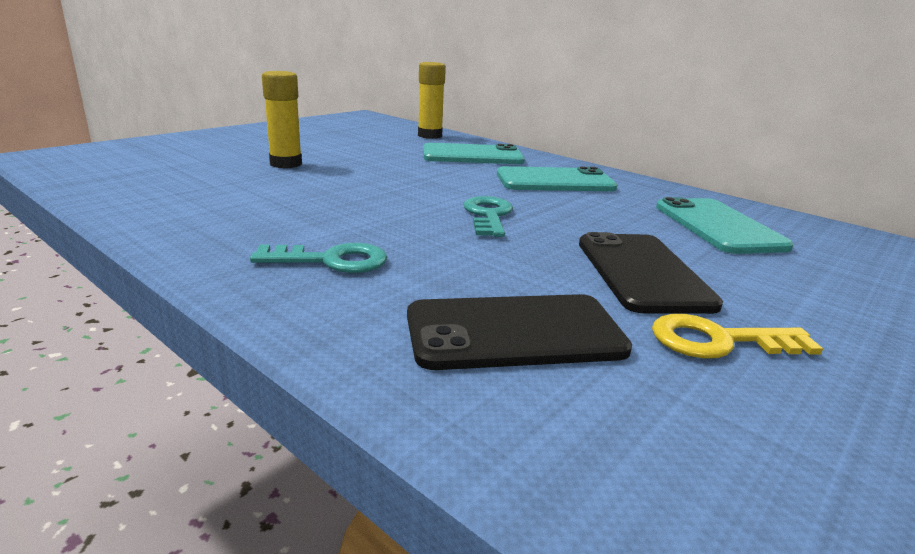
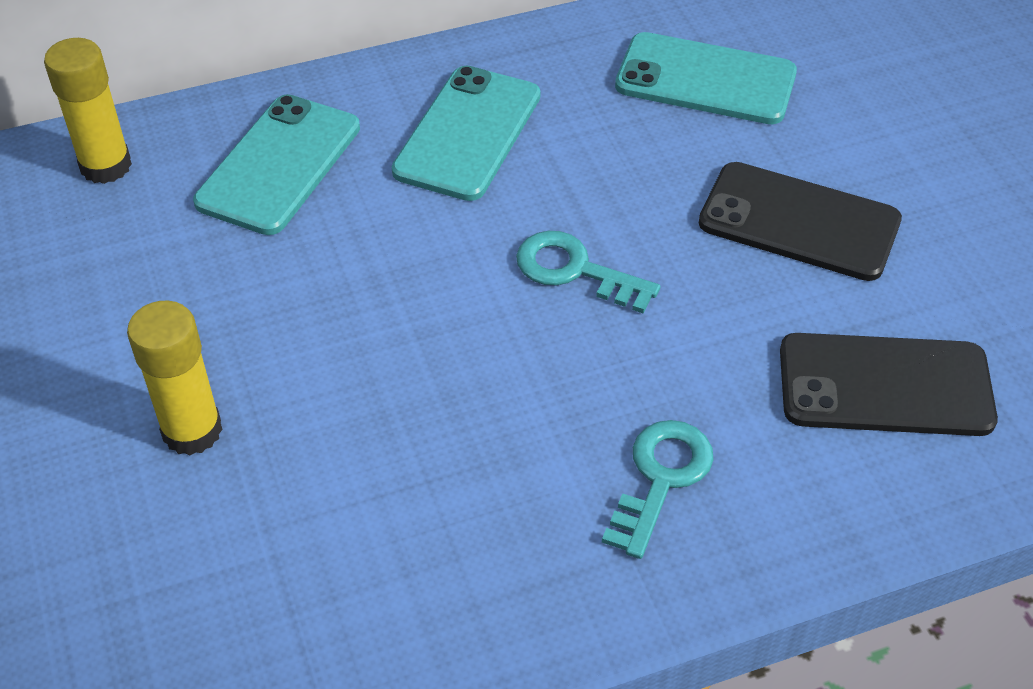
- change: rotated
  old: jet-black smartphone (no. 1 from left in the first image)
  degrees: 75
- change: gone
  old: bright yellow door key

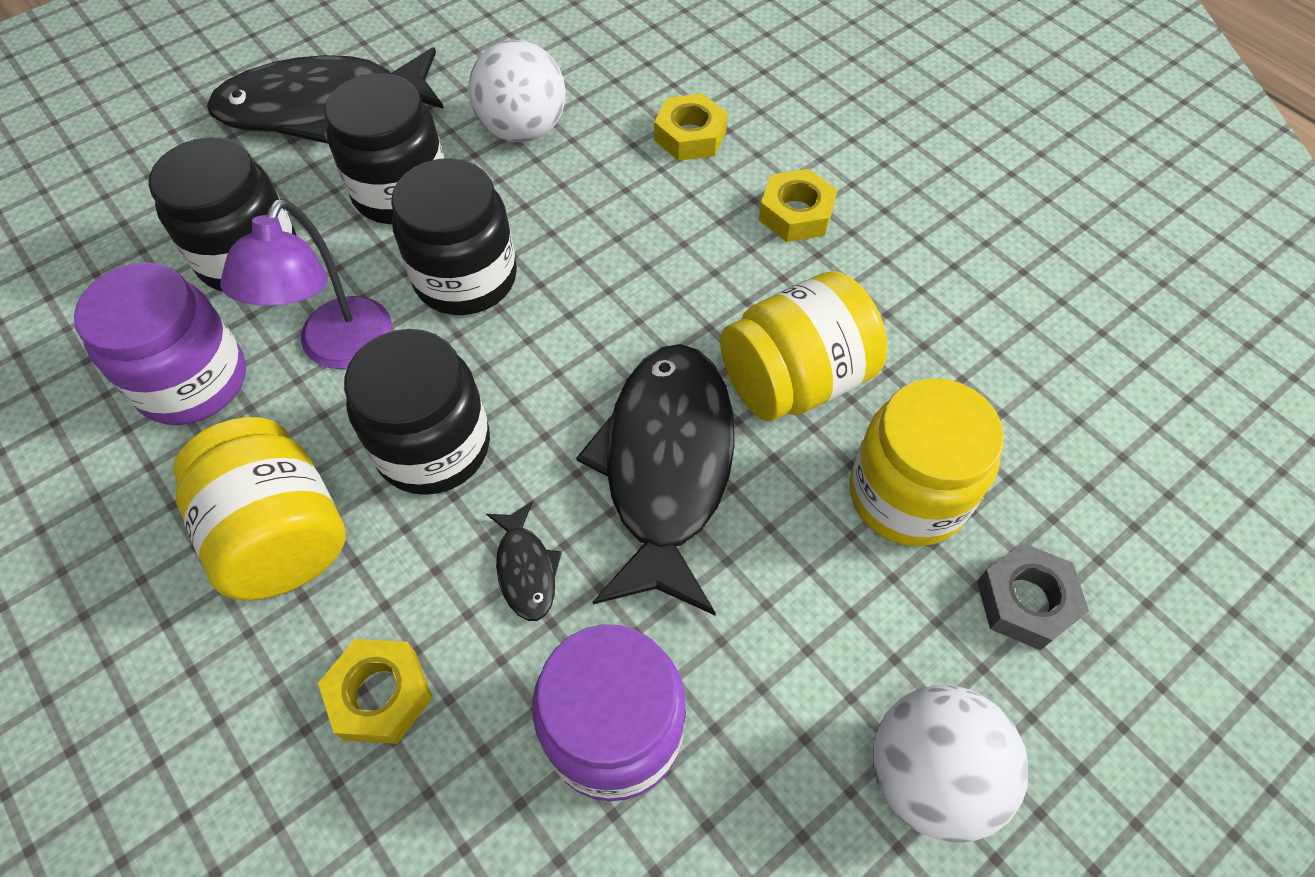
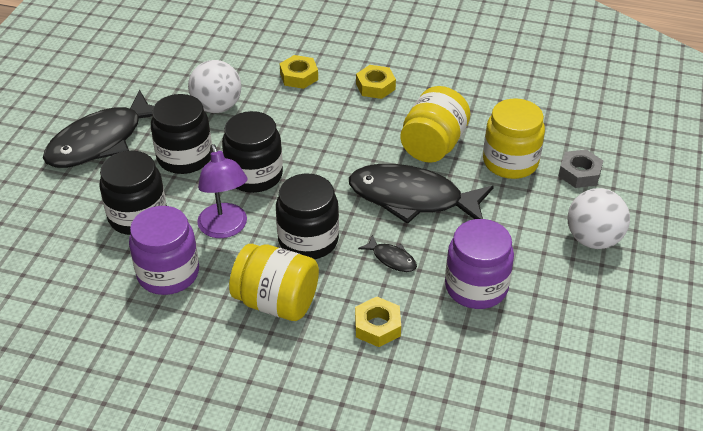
- change: rotated
  old: jet-black fish (no. 3 from left)
  degrees: -45

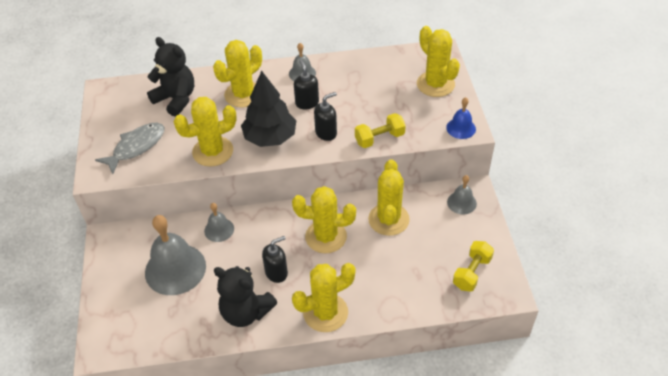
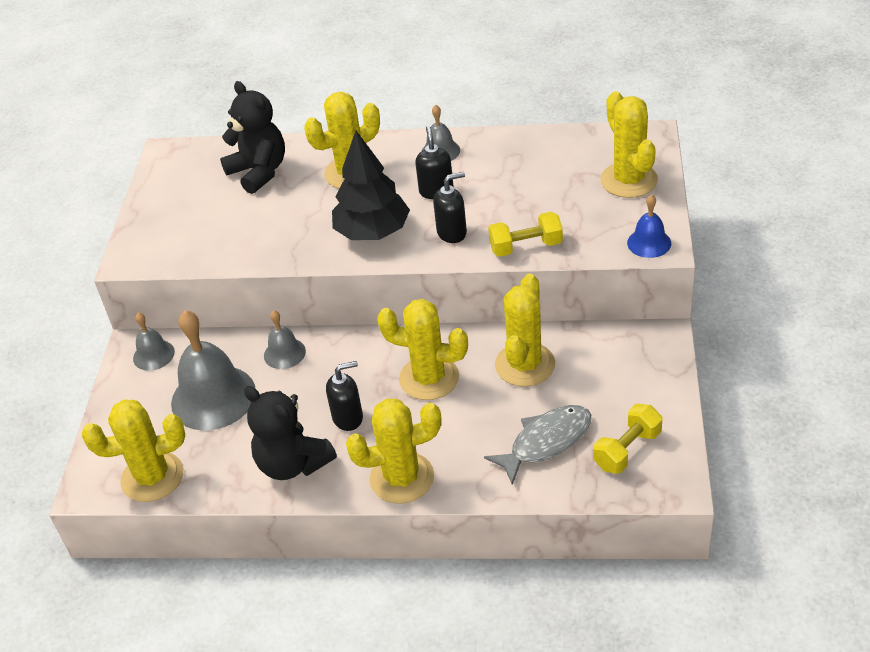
- change: shifted
  old: bright yellow prickly plant (no. 1 from left)
- change: shifted
  old: ash-grey fish
- change: shifted
  old: ash-grey hand bell (no. 4 from left in the first image)
  new: ash-grey hand bell (no. 1 from left)

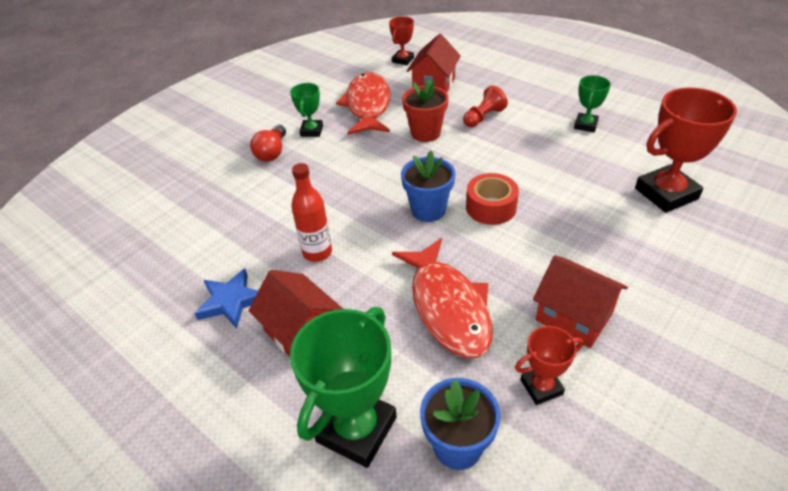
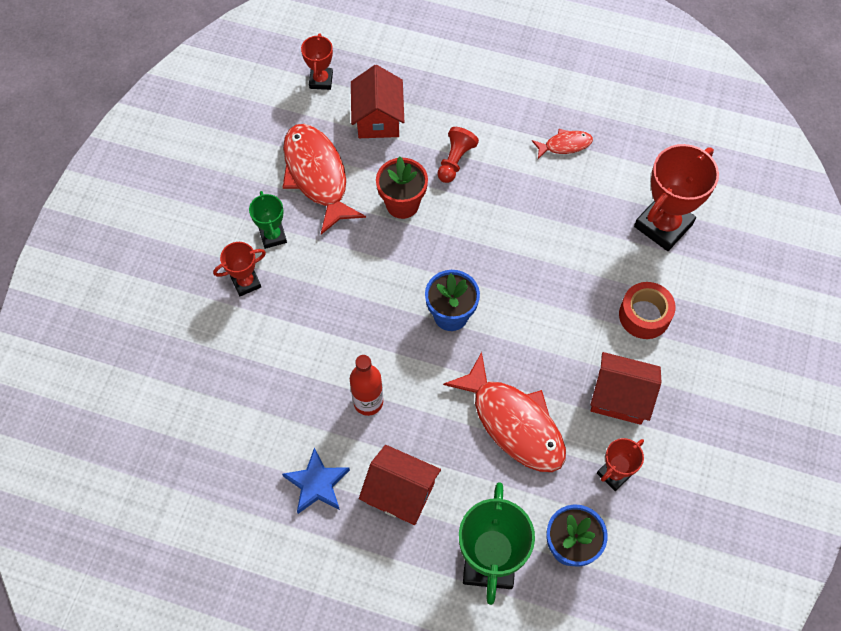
- change: swapped
  old: leaf-green prize cup (no. 3 from left)
  new: red fish (no. 3 from left)
- change: swapped
  old: red lightbulb
  new: red prize cup (no. 1 from left)
- change: shifted
  old: red roll of tape

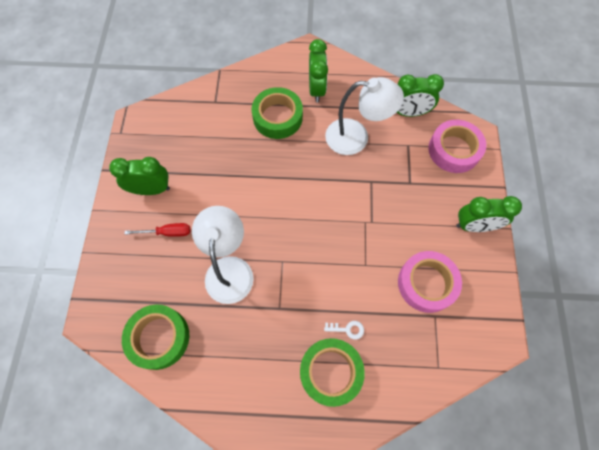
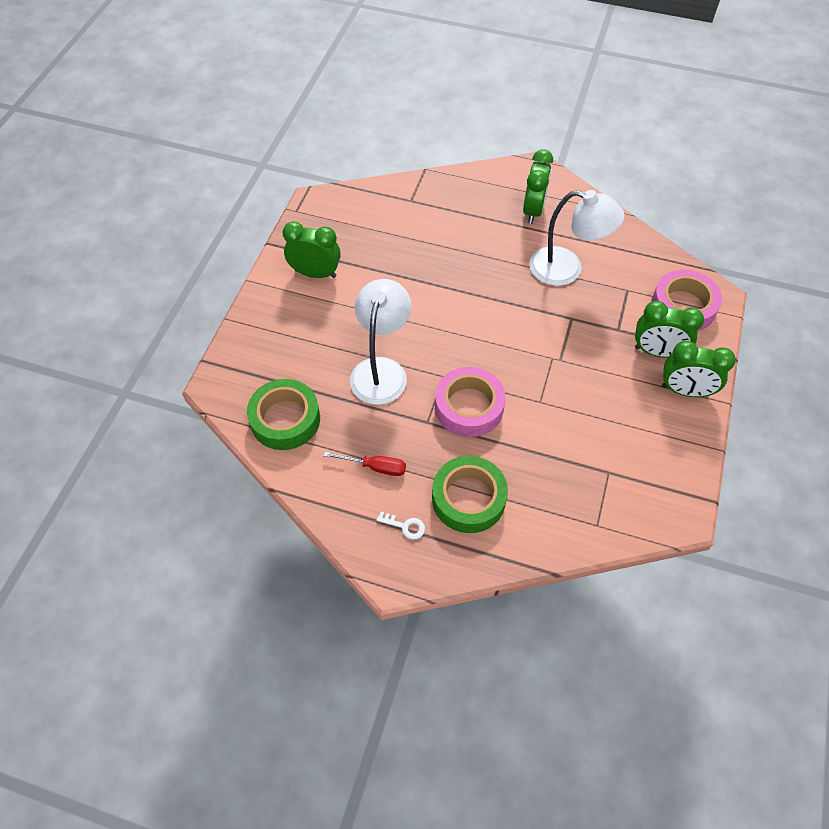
- change: shifted
  old: leaf-green clock (no. 3 from left)
- change: gone
  old: leaf-green roll of tape (no. 2 from left)
- change: shifted
  old: red flat screwdriver
- change: shifted
  old: rosy roll of tape (no. 1 from left)
- change: shifted
  old: pure white door key

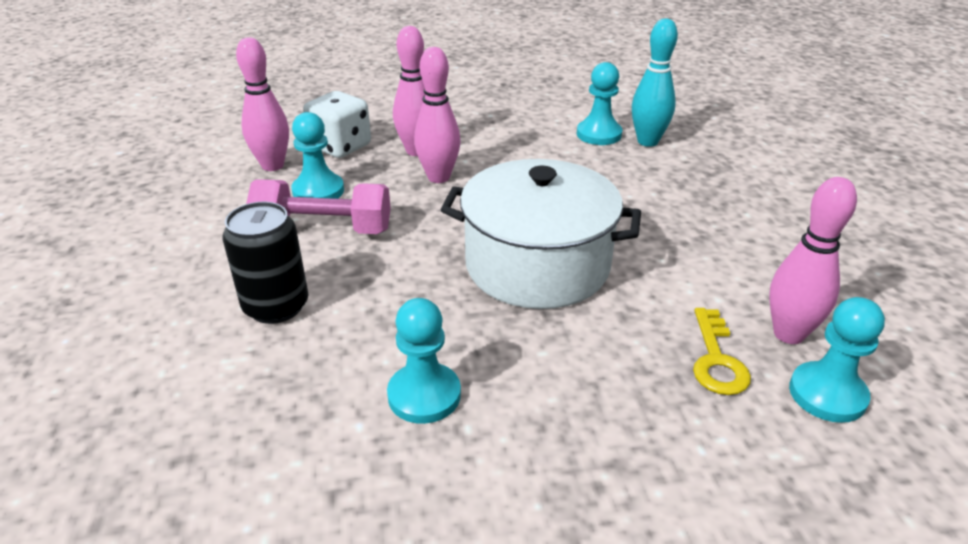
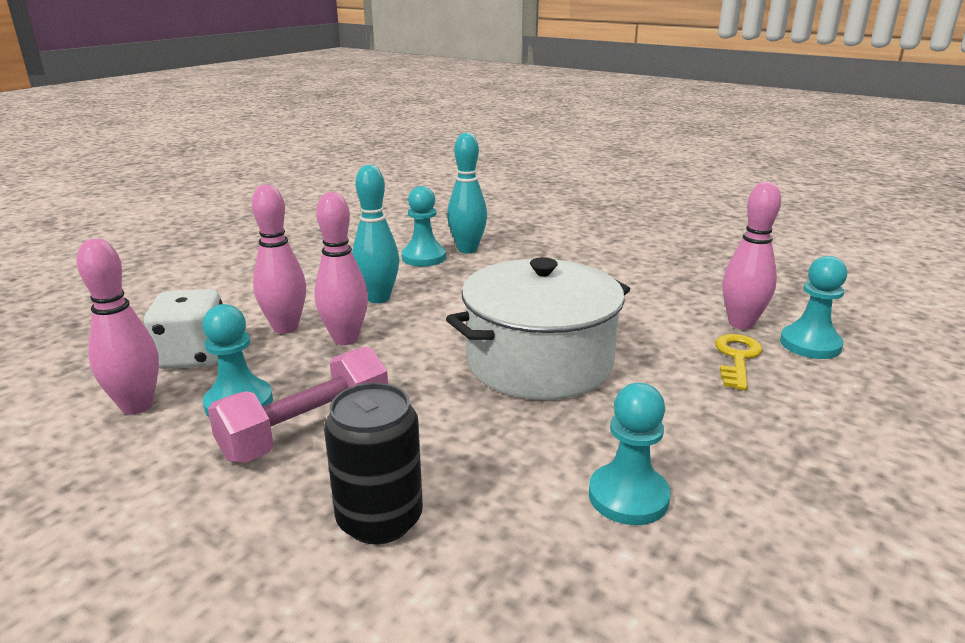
- change: rotated
  old: bright yellow door key
  degrees: -120
- change: new
  new: aqua bowling pin (no. 1 from left)

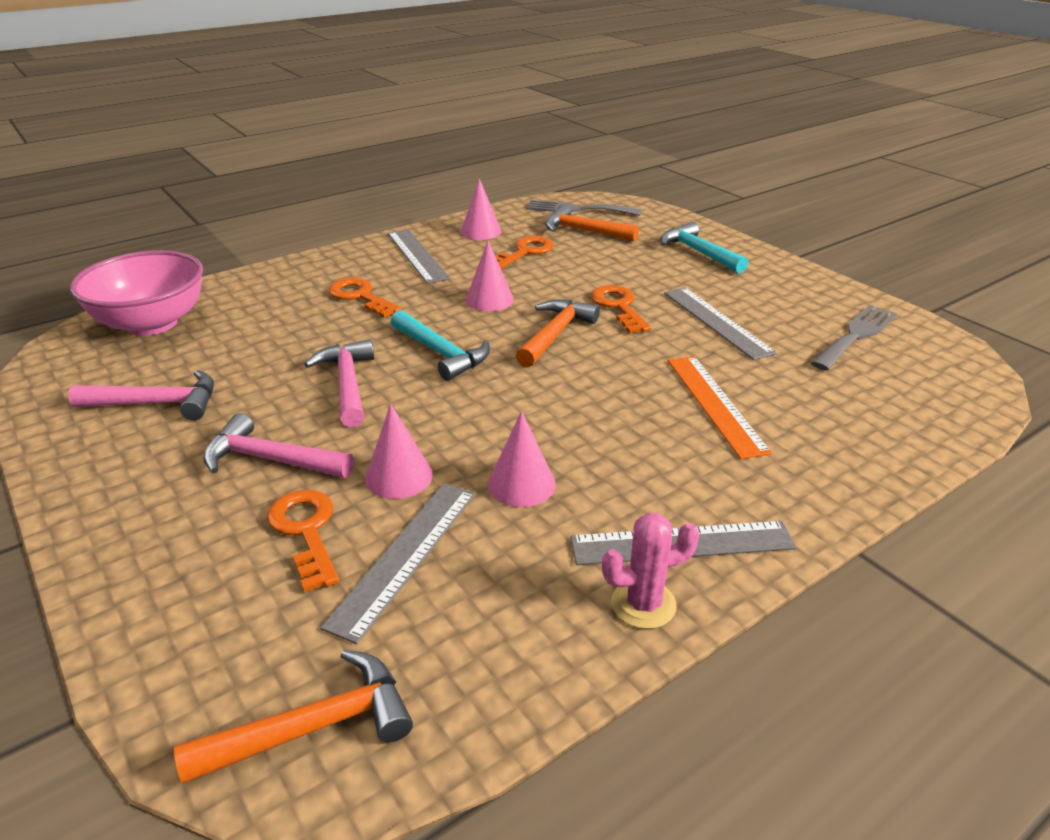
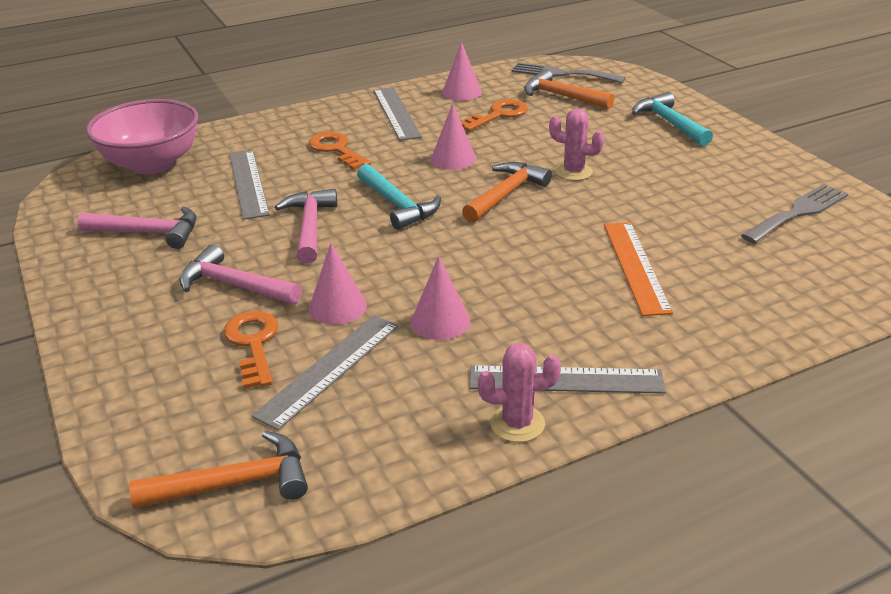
- change: swapped
  old: orange door key (no. 4 from left)
  new: rosy prickly plant (no. 2 from left)
- change: shifted
  old: ash-grey straightedge (no. 4 from left in the first image)
  new: ash-grey straightedge (no. 1 from left)

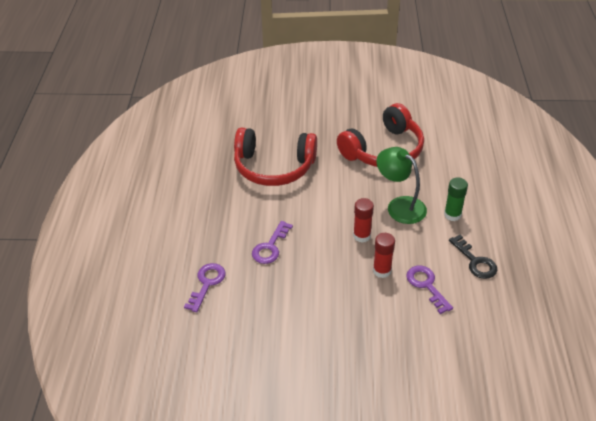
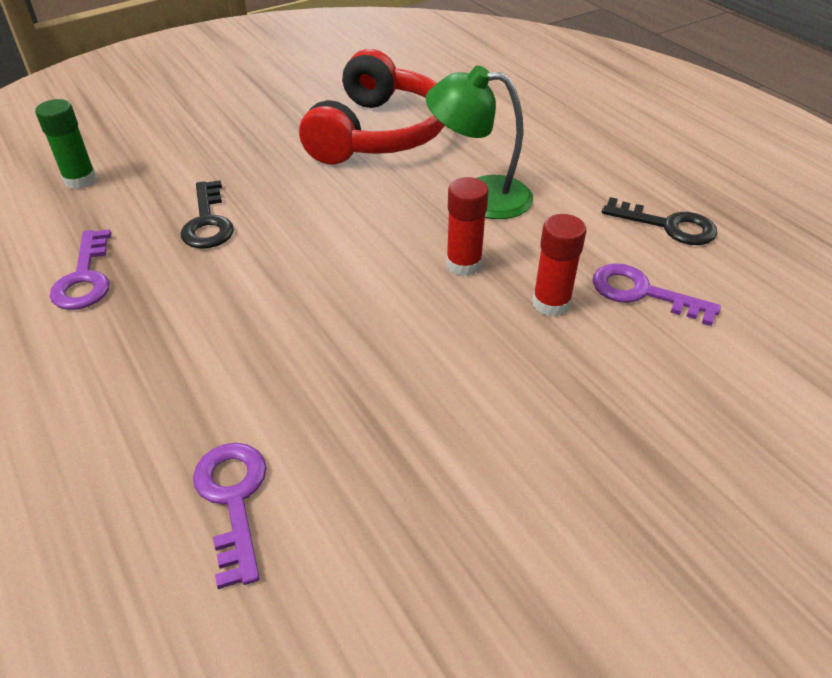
- change: swapped
  old: red headphones (no. 1 from left)
  new: jet-black door key (no. 1 from left)
- change: shifted
  old: leaf-green glue stick
- change: shifted
  old: royal purple door key (no. 2 from left in the first image)
  new: royal purple door key (no. 1 from left)

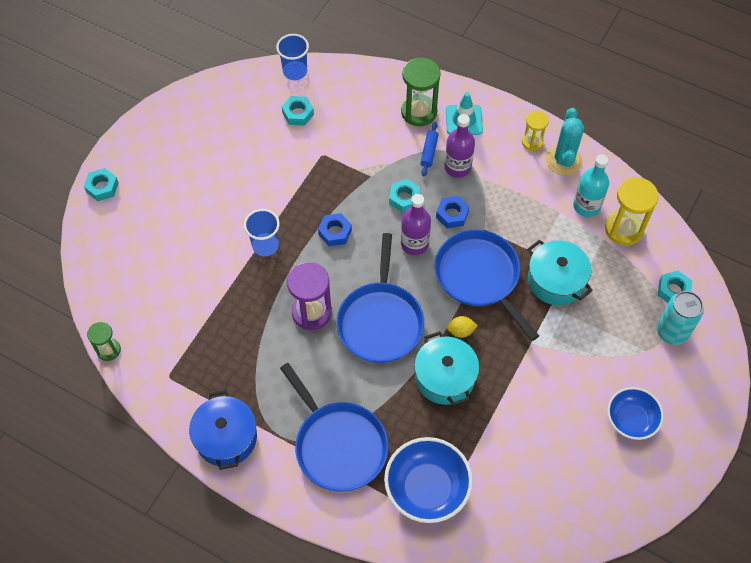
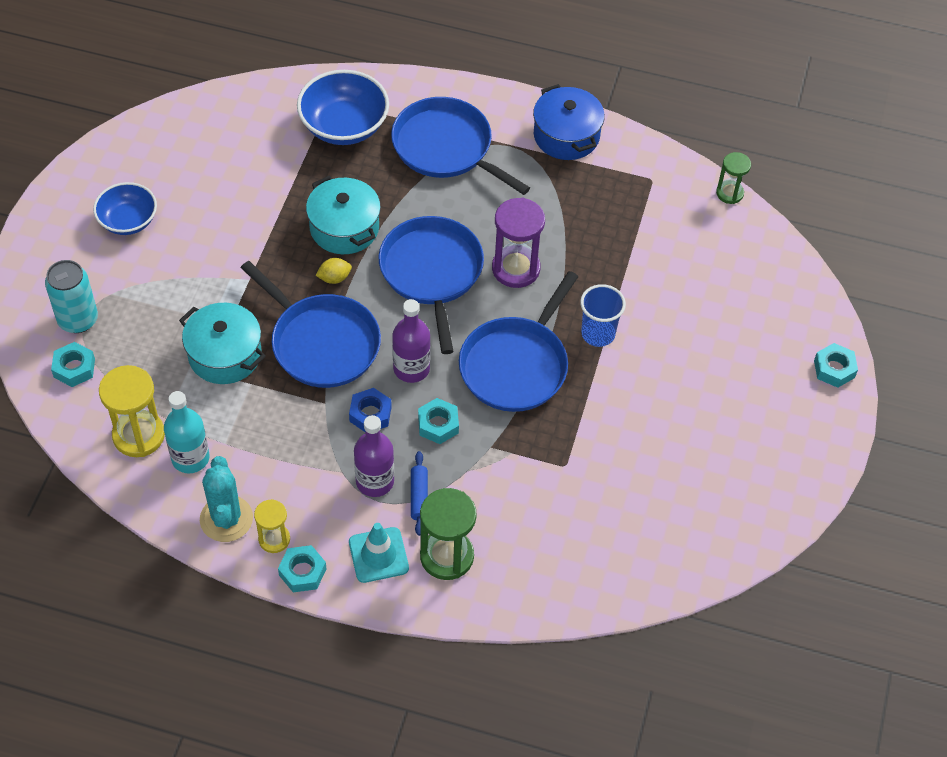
- change: gone
  old: blue cup (no. 2 from left)
- change: shifted
  old: aqua hexagon nut (no. 2 from left)
- change: swapped
  old: blue hexagon nut (no. 1 from left)
  new: blue skillet (no. 4 from left)

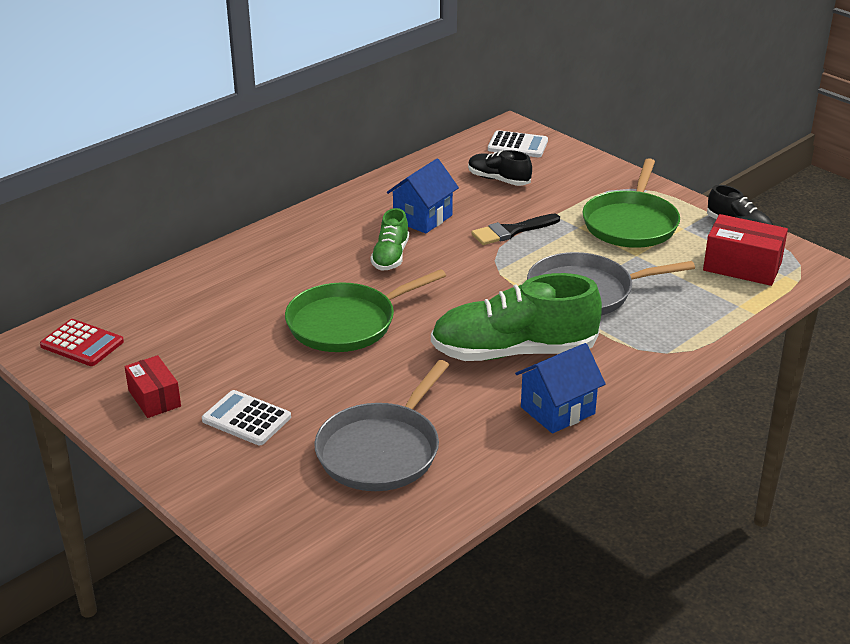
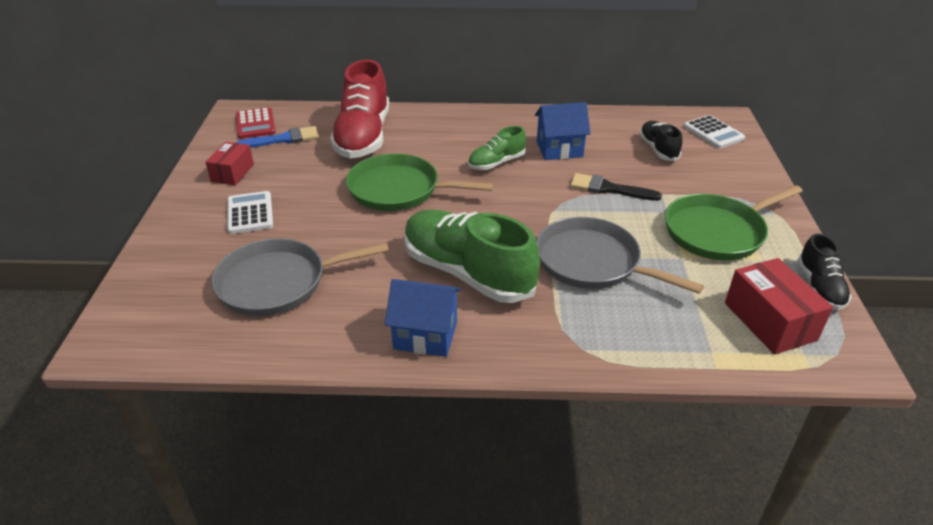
- change: new
  new: red sneaker
- change: new
  new: blue paintbrush

